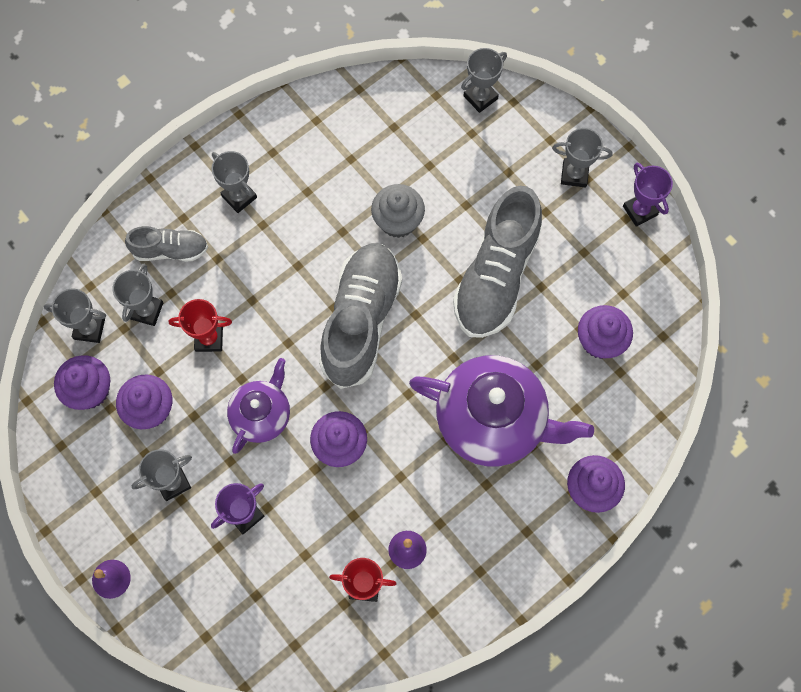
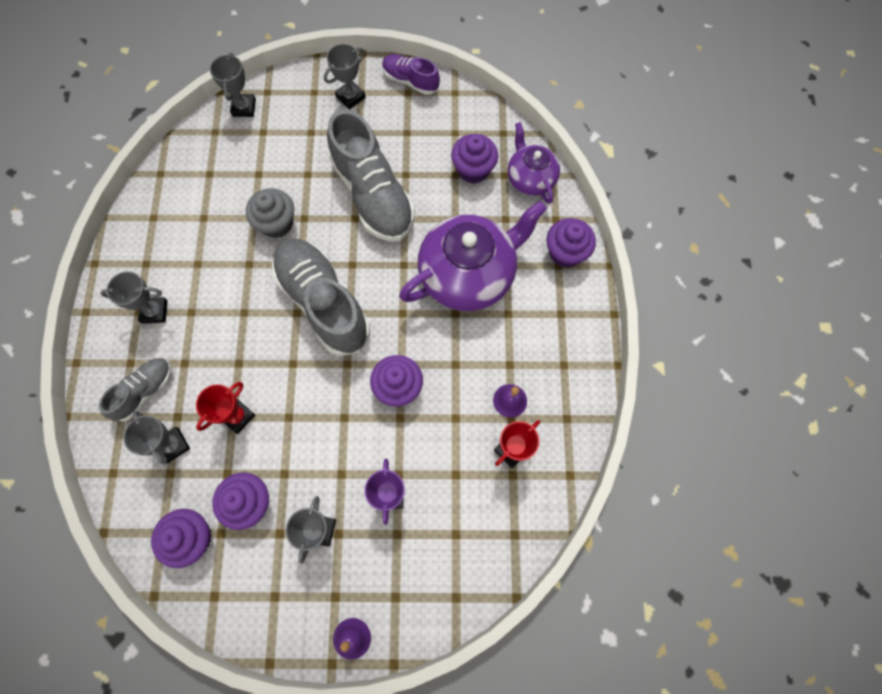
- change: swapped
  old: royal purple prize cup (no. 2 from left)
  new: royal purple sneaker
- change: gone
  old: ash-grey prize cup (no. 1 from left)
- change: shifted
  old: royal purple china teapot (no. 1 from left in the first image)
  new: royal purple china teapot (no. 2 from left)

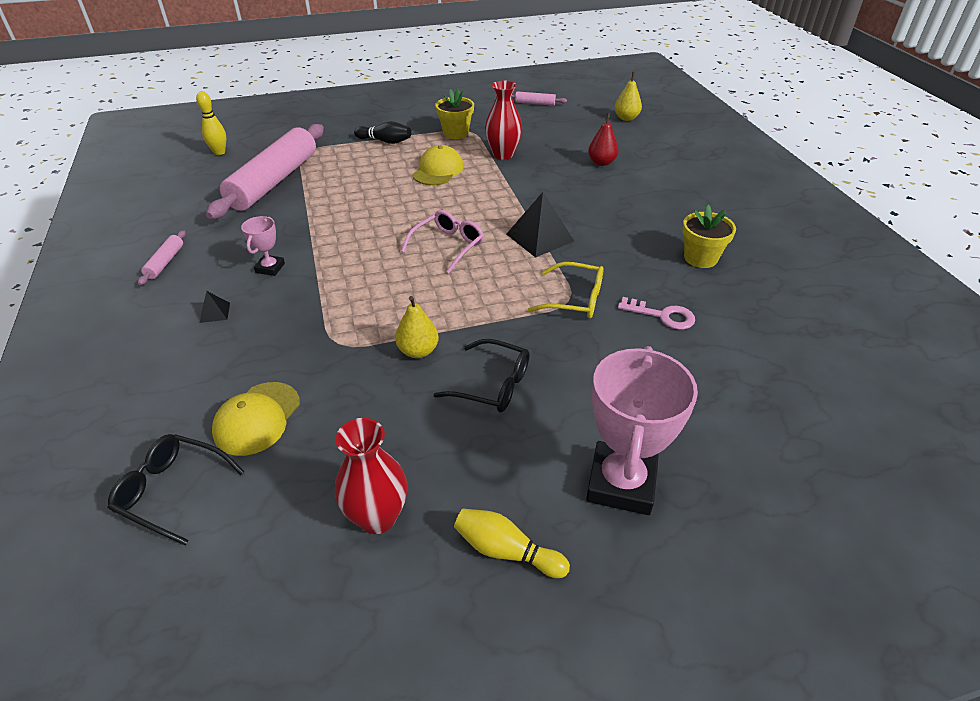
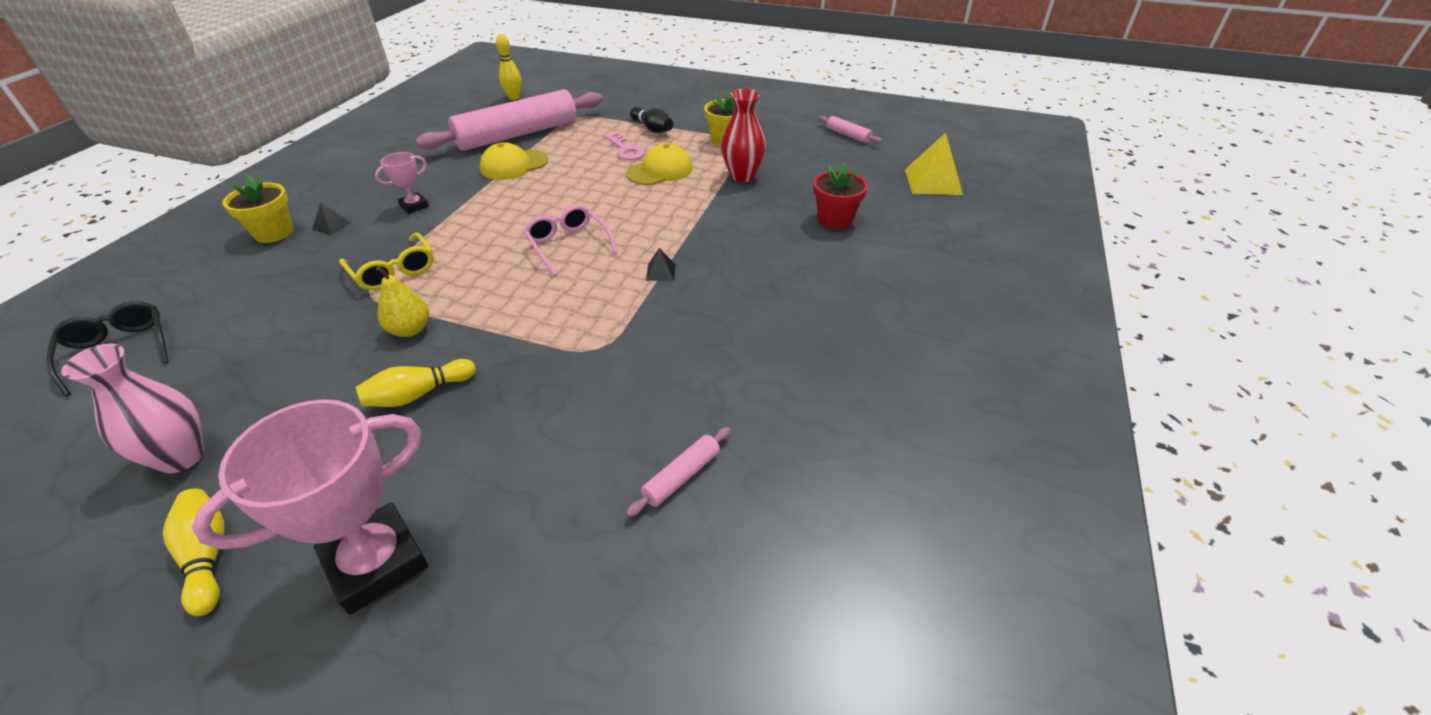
- change: swapped
  old: bright yellow pear fruit (no. 2 from left)
  new: bright yellow pyramid shape
- change: swapped
  old: red pear fruit
  new: red flower pot
- change: scaled
  old: jet-black pyramid shape (no. 2 from left)
  factor: 0.47
- change: shifted
  old: bright yellow flower pot (no. 2 from left in the first image)
  new: bright yellow flower pot (no. 1 from left)
- change: rotated
  old: rosy glasses
  degrees: -105
- change: shifted
  old: rosy pastry roller (no. 1 from left in the first image)
  new: rosy pastry roller (no. 2 from left)
- change: shifted
  old: bright yellow glasses
- change: shifted
  old: rosy door key
- change: swapped
  old: jet-black glasses (no. 2 from left)
  new: bright yellow bowling pin (no. 2 from left)
- change: shifted
  old: bright yellow cap (no. 1 from left)
- change: repainted
  old: red vase (no. 1 from left)
  new: rosy vase

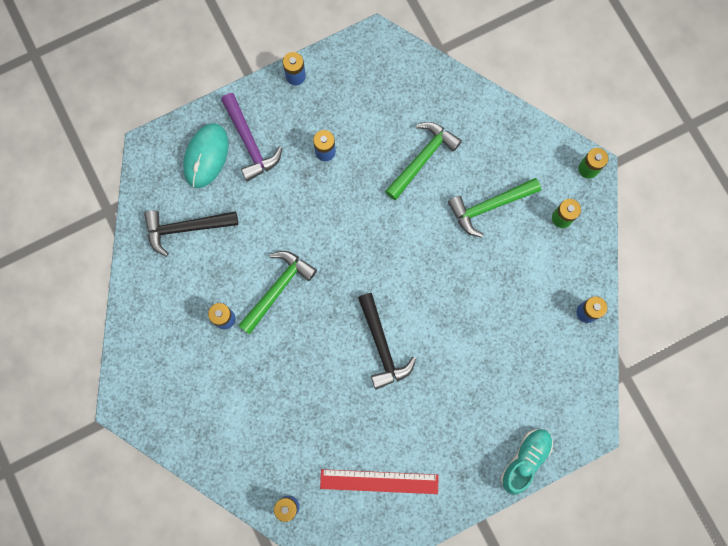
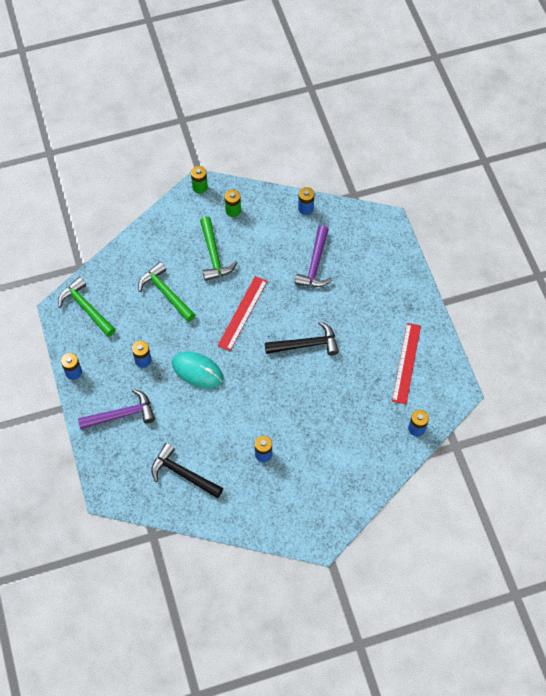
- change: shifted
  old: aqua mouse
- change: rotated
  old: jet-black carpenter's hammer (no. 1 from left)
  degrees: 120
- change: shifted
  old: leaf-green carpenter's hammer (no. 1 from left)
- change: gone
  old: aqua sneaker
- change: new
  new: royal purple carpenter's hammer (no. 2 from left)
- change: new
  new: red straightedge (no. 1 from left)

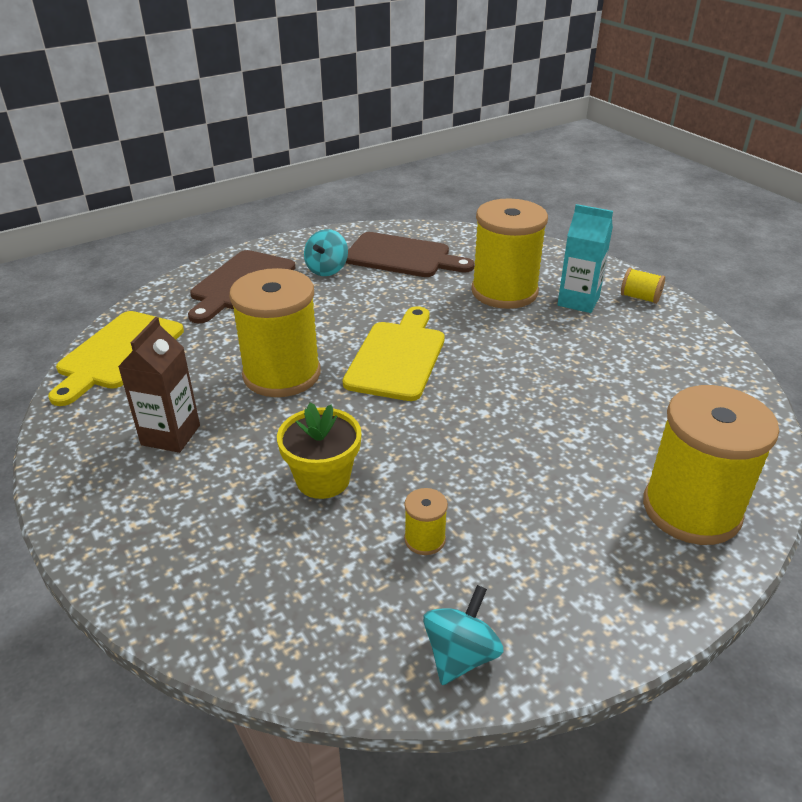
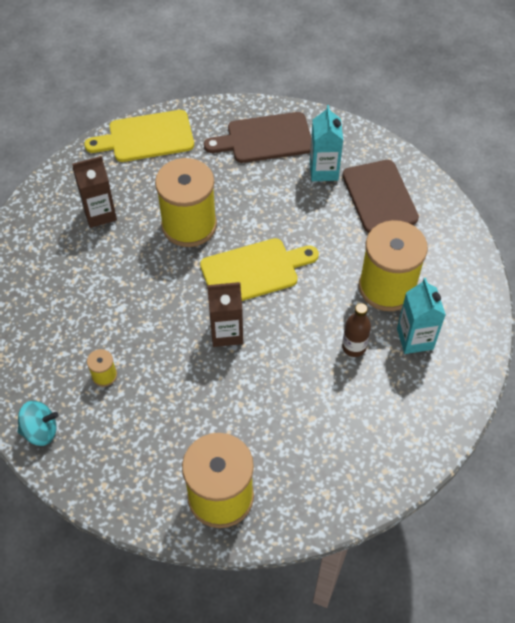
- change: swapped
  old: aqua toy top (no. 1 from left)
  new: aqua milk carton (no. 1 from left)
- change: gone
  old: bright yellow bobbin (no. 4 from left)
- change: gone
  old: bright yellow flower pot
- change: new
  new: russet milk carton (no. 2 from left)
- change: new
  new: russet flask

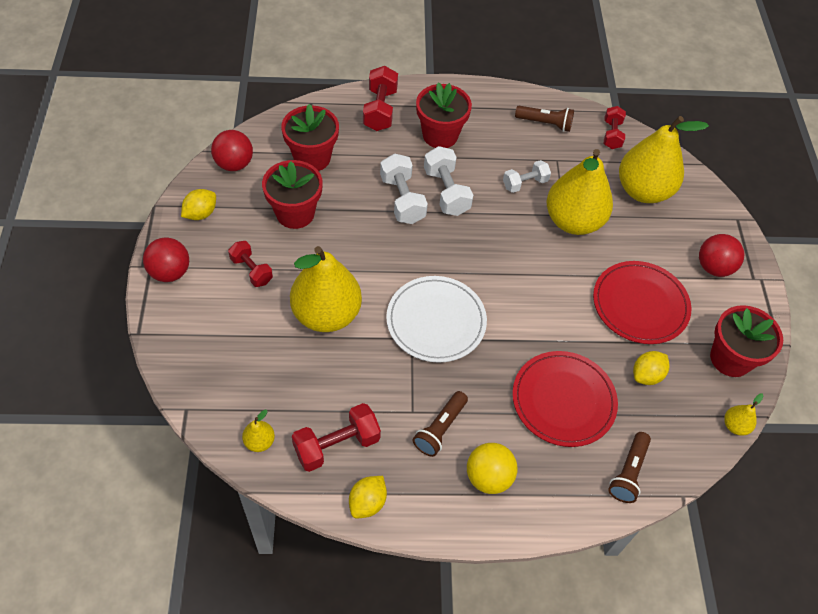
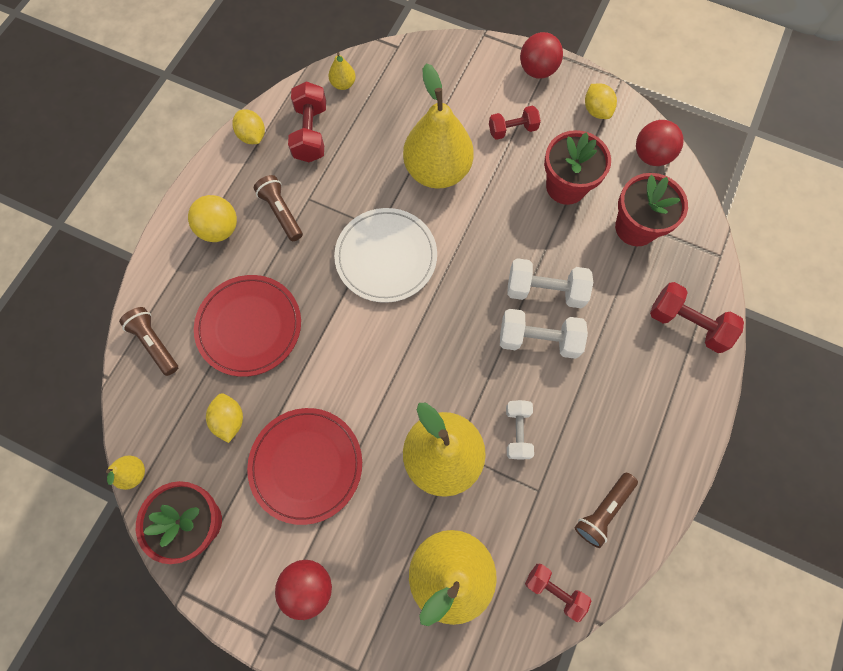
- change: gone
  old: red flower pot (no. 3 from left)

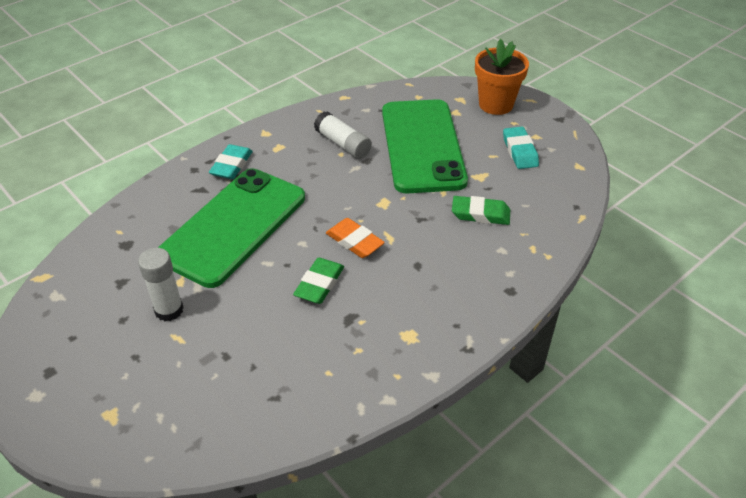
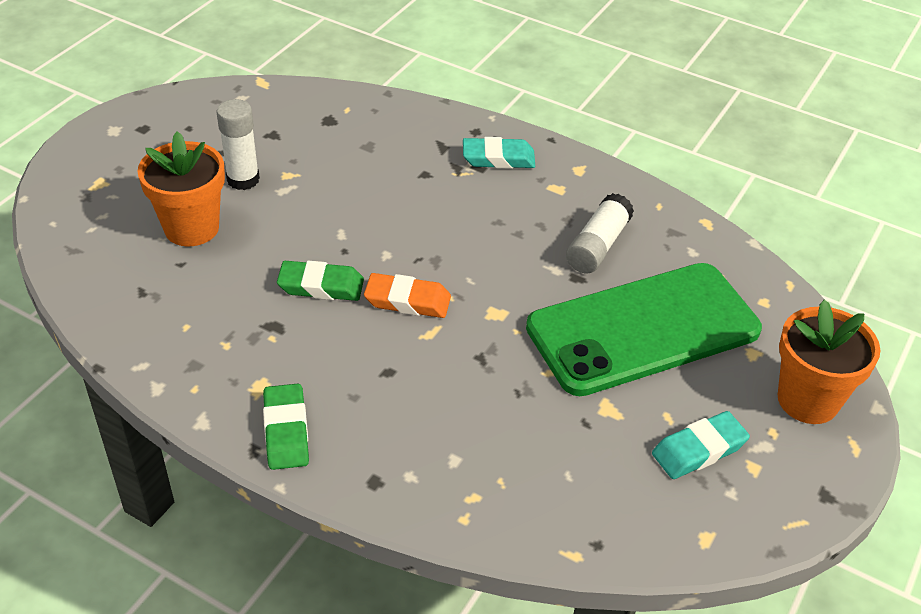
- change: gone
  old: leaf-green smartphone (no. 1 from left)
- change: shifted
  old: leaf-green eraser (no. 2 from left in the first image)
  new: leaf-green eraser (no. 1 from left)
- change: rotated
  old: orange eraser
  degrees: 75
- change: new
  new: orange flower pot (no. 1 from left)

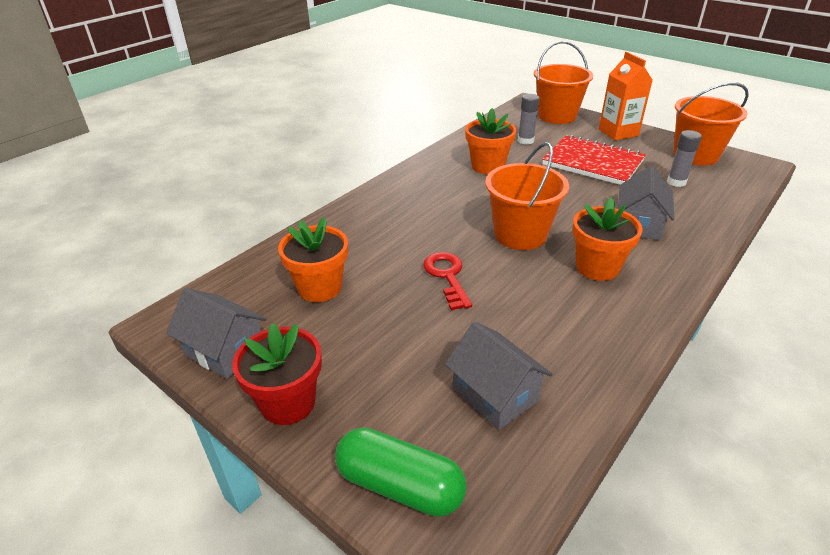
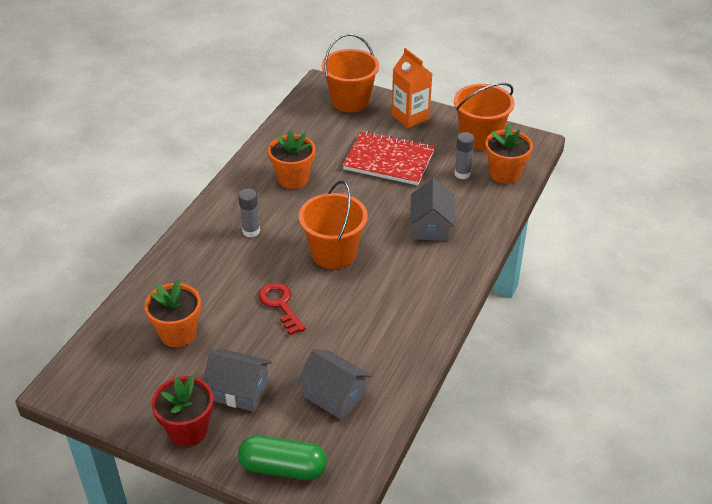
- change: shifted
  old: ash-grey glue stick (no. 1 from left)
- change: shifted
  old: orange flower pot (no. 3 from left)
- change: shifted
  old: ash-grey toy house (no. 1 from left)

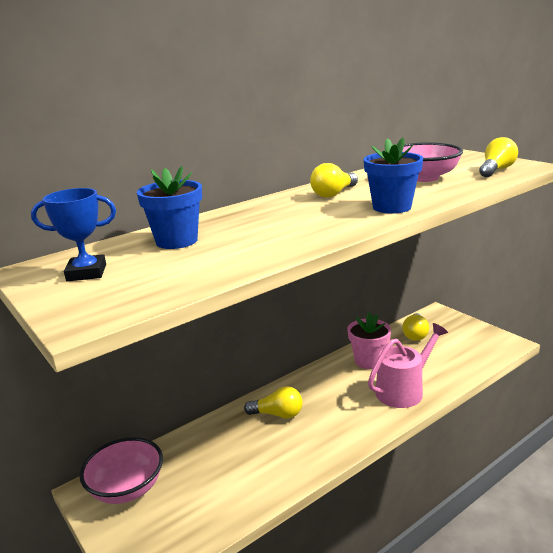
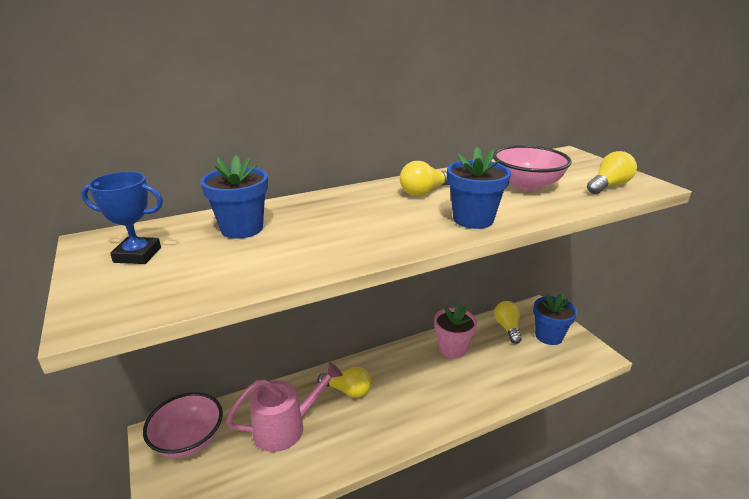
- change: rotated
  old: bright yellow lightbulb (no. 3 from left)
  degrees: 150
- change: shifted
  old: rosy sprinkling can
- change: new
  new: blue flower pot (no. 3 from left)

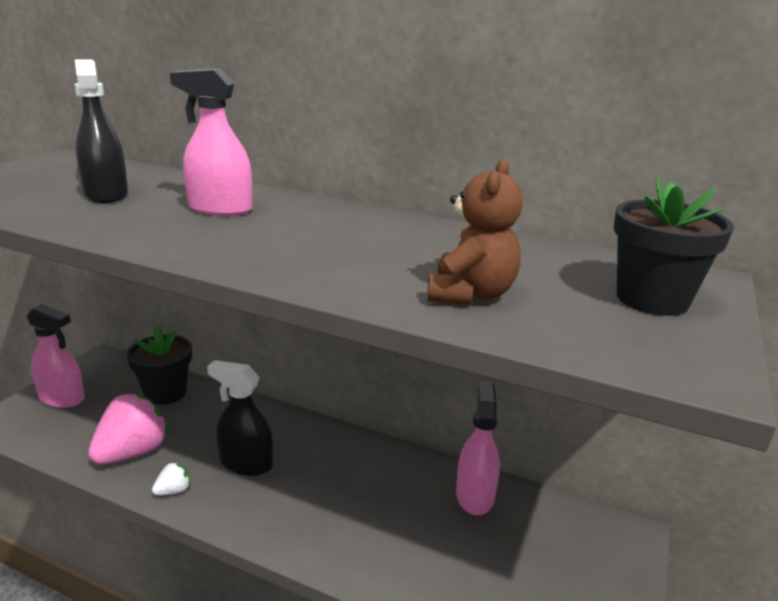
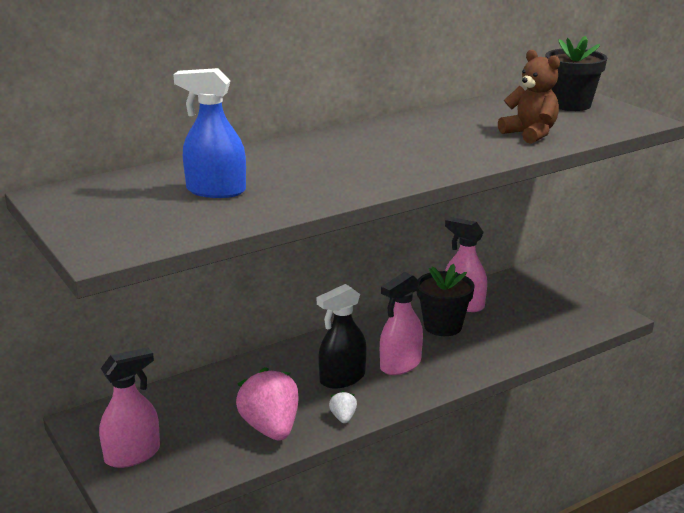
- change: repainted
  old: jet-black spray cleaner (no. 1 from left)
  new: blue spray cleaner
- change: shifted
  old: rosy spray cleaner (no. 2 from left)
- change: shifted
  old: jet-black flower pot (no. 1 from left)

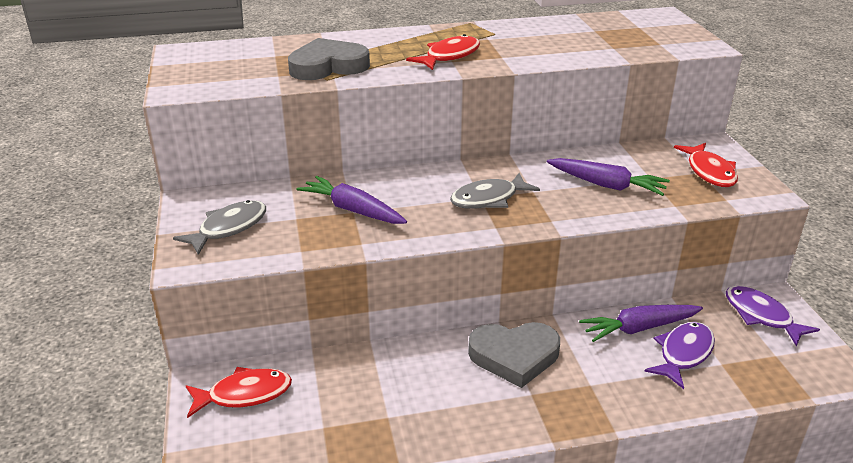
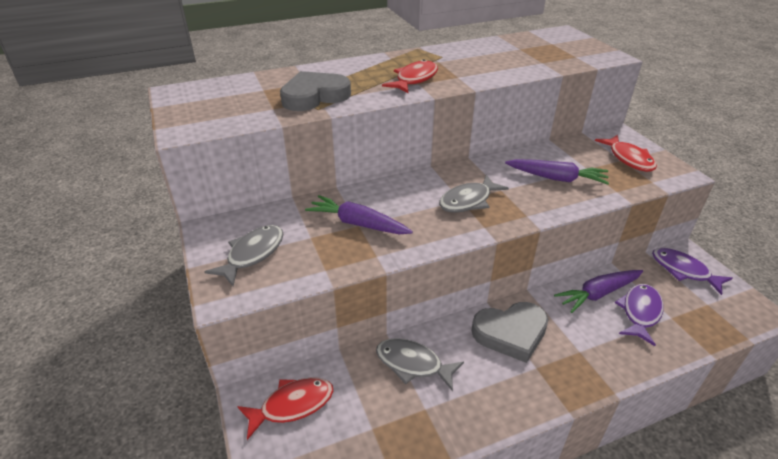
- change: new
  new: ash-grey fish (no. 2 from left)

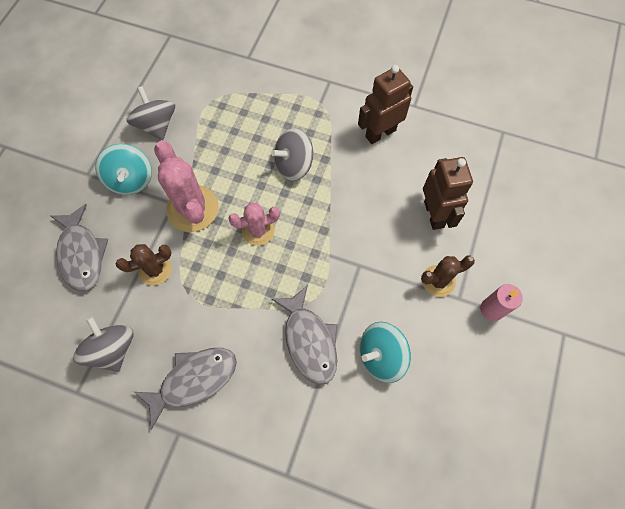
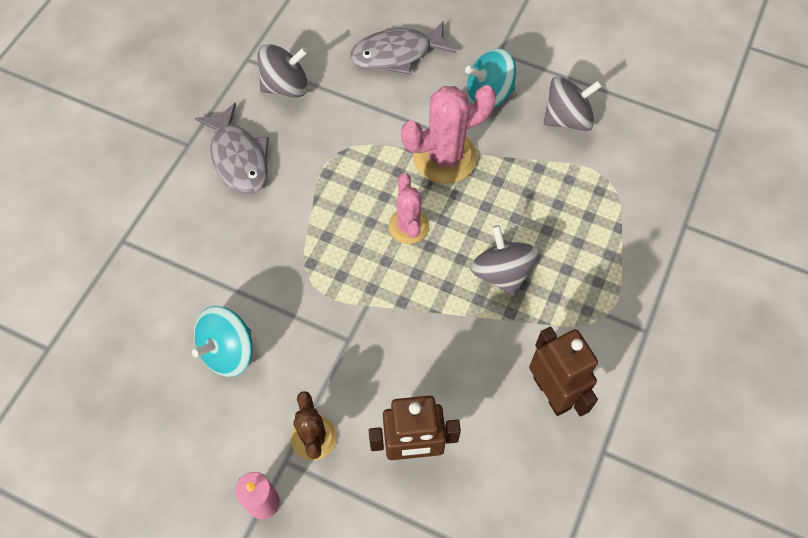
- change: gone
  old: russet prickly plant (no. 1 from left)
- change: gone
  old: ash-grey fish (no. 3 from left)
- change: rotated
  old: aqua toy top (no. 2 from left in the first image)
  degrees: -120

